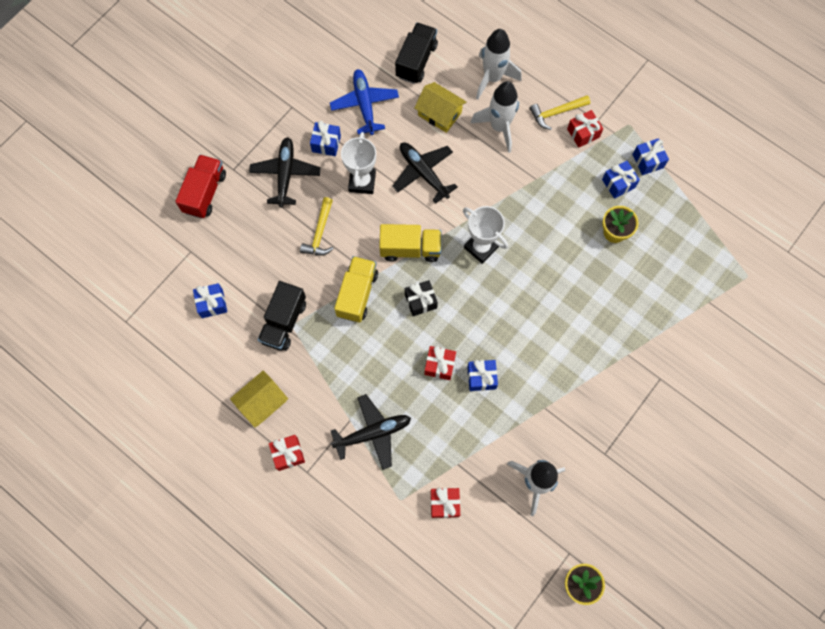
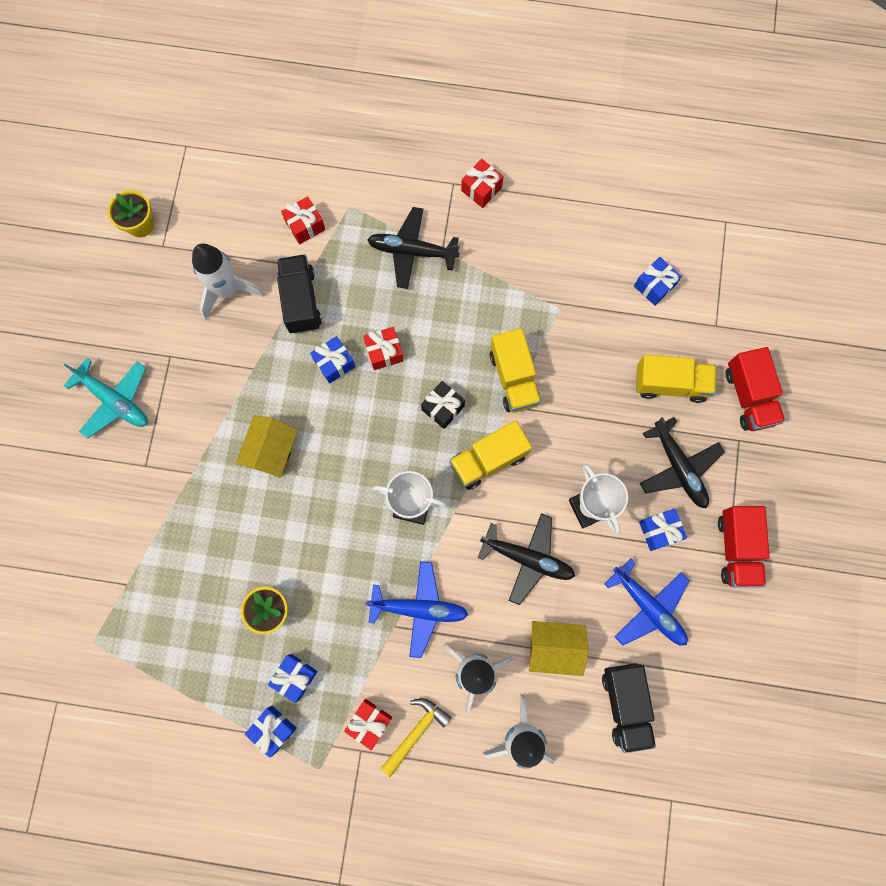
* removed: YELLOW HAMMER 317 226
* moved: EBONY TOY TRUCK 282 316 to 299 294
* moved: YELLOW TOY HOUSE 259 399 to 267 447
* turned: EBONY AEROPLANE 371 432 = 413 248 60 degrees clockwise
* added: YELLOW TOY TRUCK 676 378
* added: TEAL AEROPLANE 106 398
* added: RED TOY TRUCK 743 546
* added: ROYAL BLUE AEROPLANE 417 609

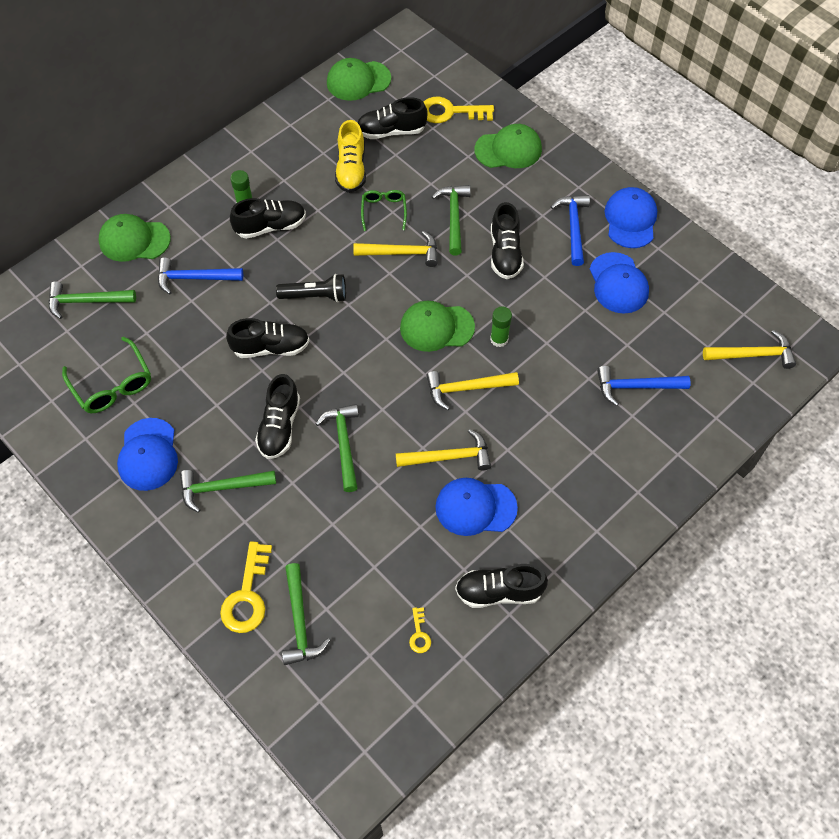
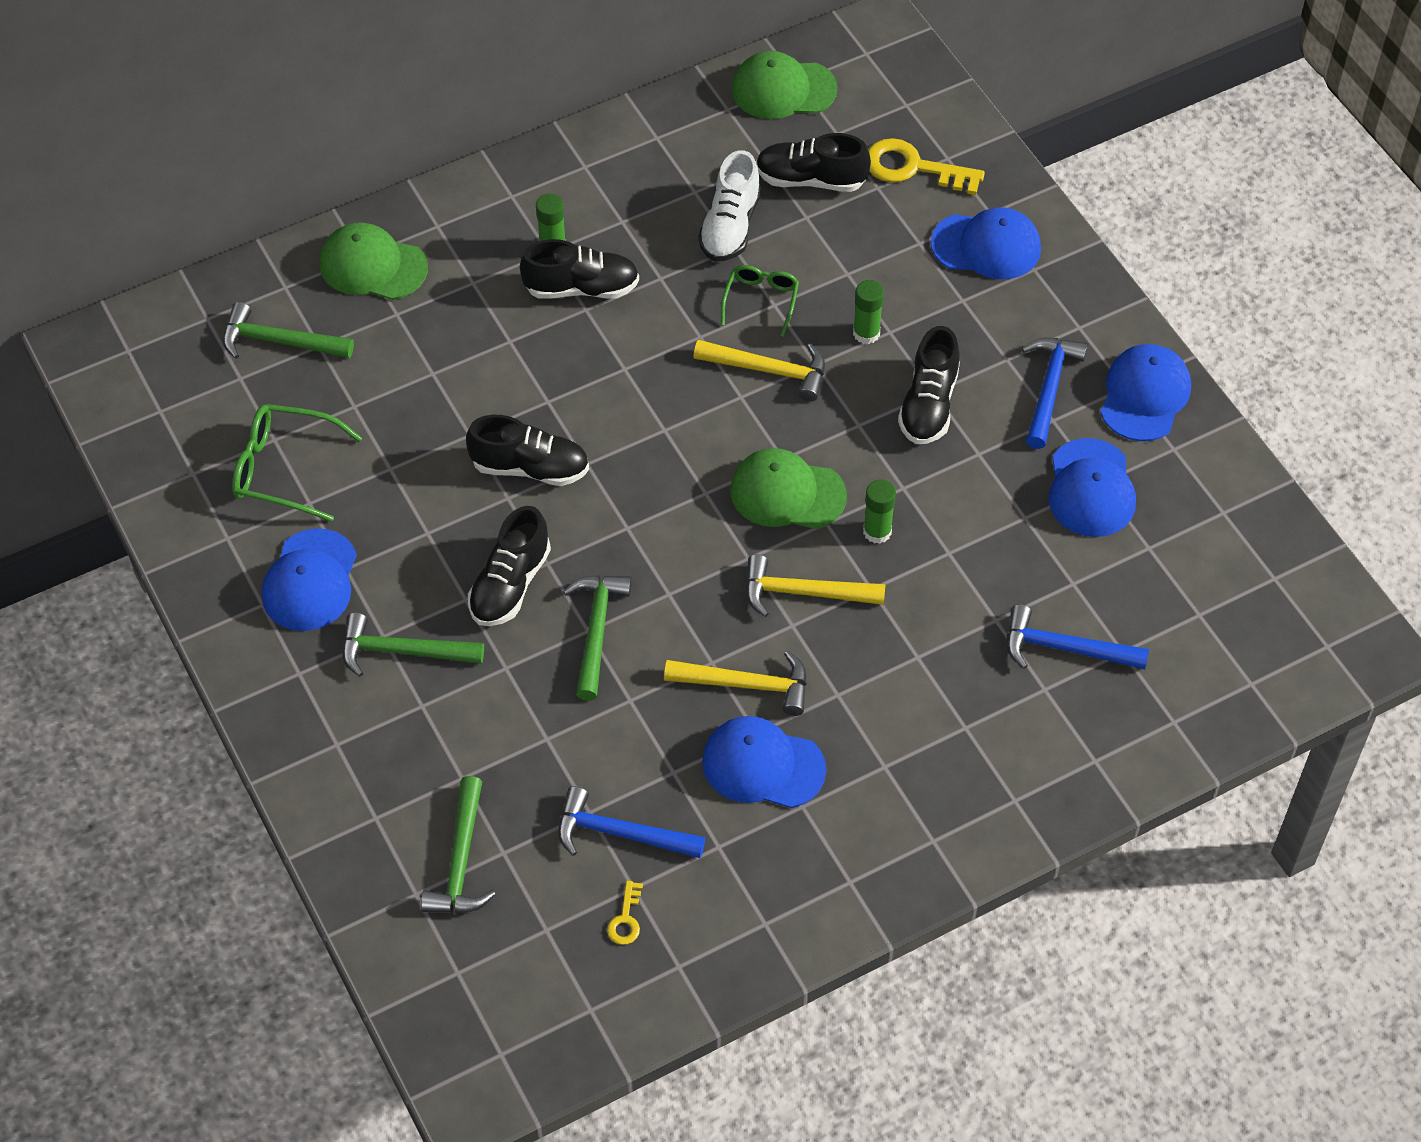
* recoloured: YELLOW SNEAKER 350 156 to PURE WHITE SNEAKER 729 206
* recoloured: EMERALD CAP 508 146 to ROYAL BLUE CAP 986 243
* replaced: EMERALD HAMMER 451 220 to EMERALD GLUE STICK 868 312
* moved: ROYAL BLUE HAMMER 200 275 to 631 822
* removed: EBONY TORCH 311 288
* removed: YELLOW HAMMER 749 349
* turned: EMERALD EYEGLASSES 106 375 = 297 463 120 degrees clockwise
* removed: YELLOW KEY 246 587
* removed: EBONY SNEAKER 501 586

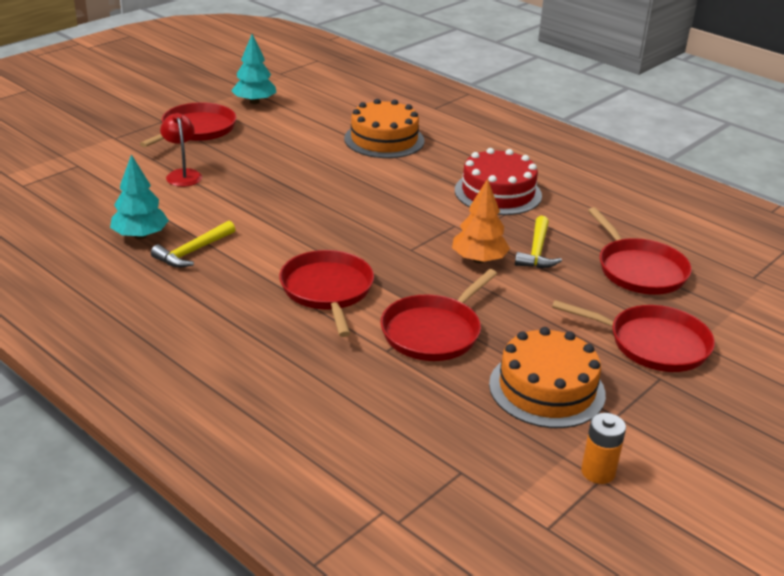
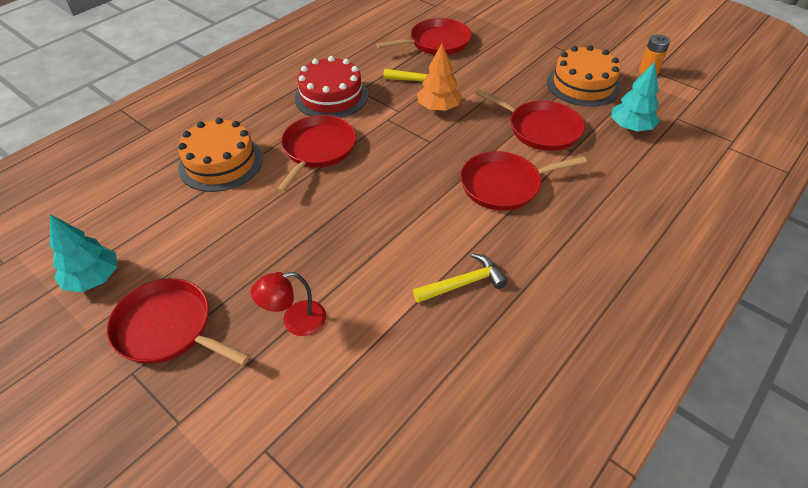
* moved: TEAL FIR TREE 139 196 to 635 96
* turned: YELLOW HAMMER 193 244 = 460 278 60 degrees counterclockwise
* moved: RED FRYING PAN 633 336 to 316 154

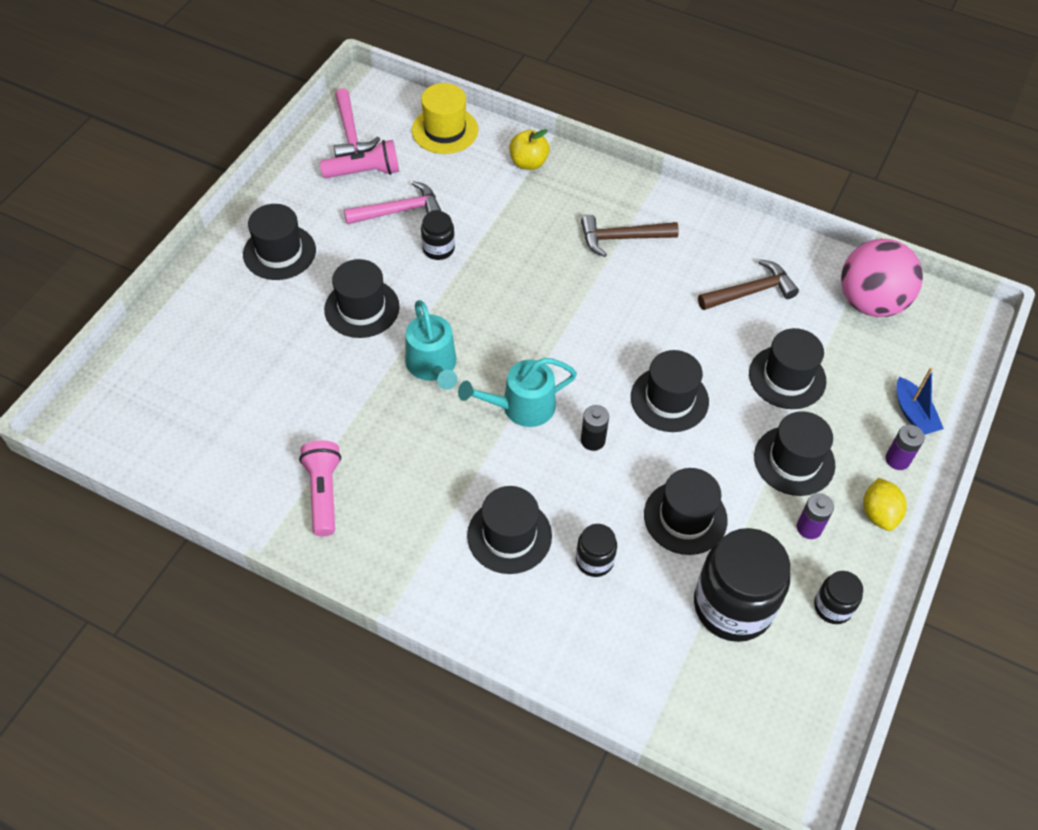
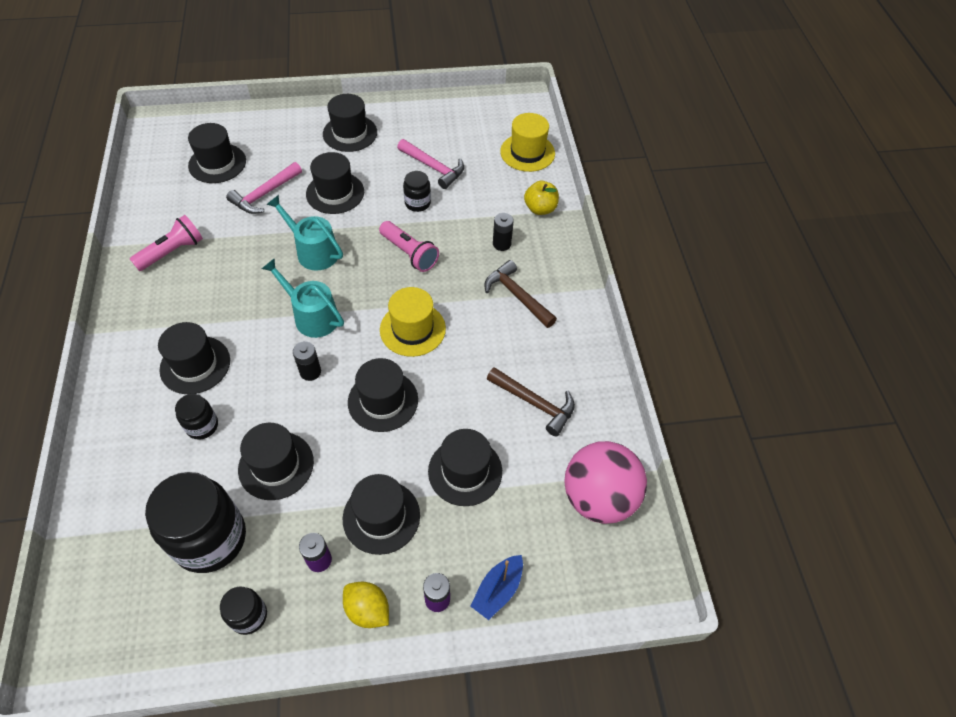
* moved: ROSY HAMMER 357 122 to 264 188
* moved: ROSY TORCH 359 159 to 409 246
* turned: TEAL WATERING POT 431 345 = 304 233 90 degrees clockwise
* turned: YELLOW LEMON 885 504 = 366 605 75 degrees clockwise
* added: EBONY TALL HAT 217 153
* added: EBONY POWER CELL 503 232
* added: YELLOW TALL HAT 413 322

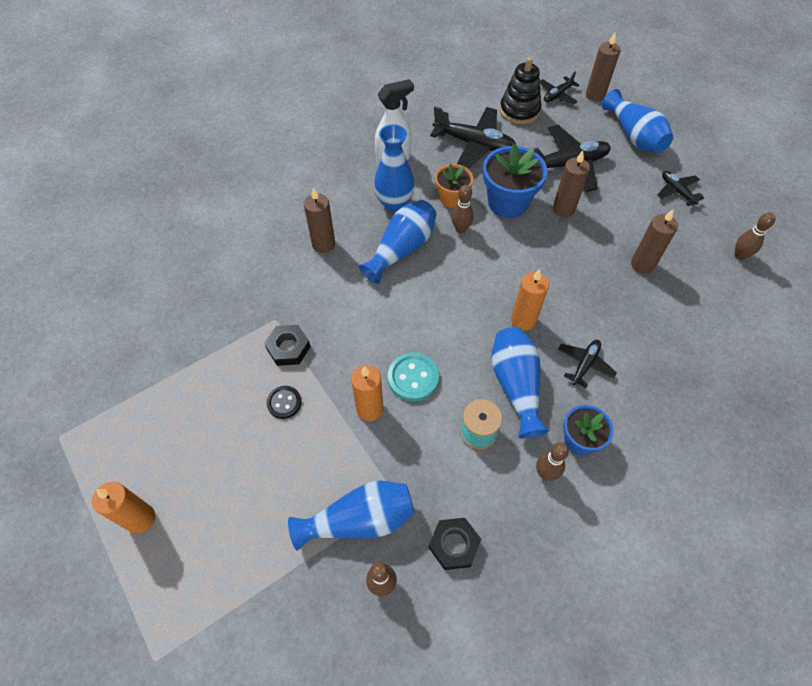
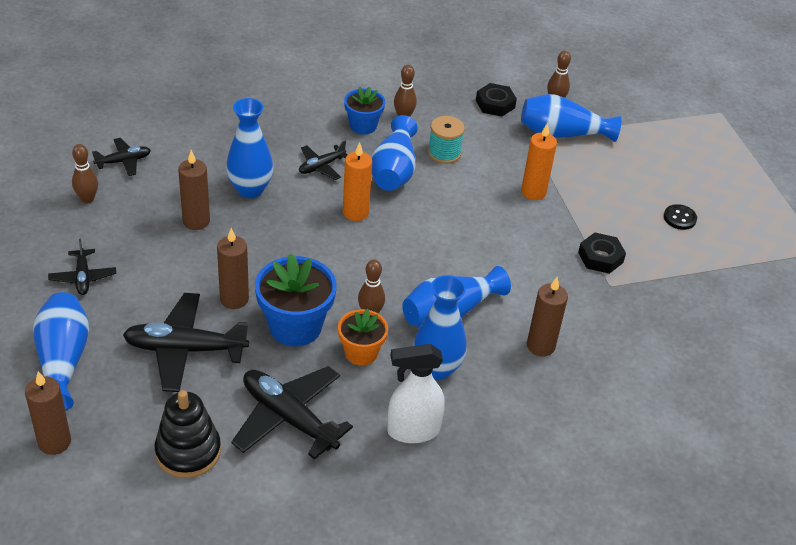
* moved: EBONY AEROPLANE 559 87 to 121 157
* removed: TEAL SEWING BUTTON 413 377
* moved: EBONY SEWING BUTTON 284 402 to 680 217
* removed: ORANGE-COLOURED WAX CANDLE 123 508
* added: ROYAL BLUE TALL VASE 249 148

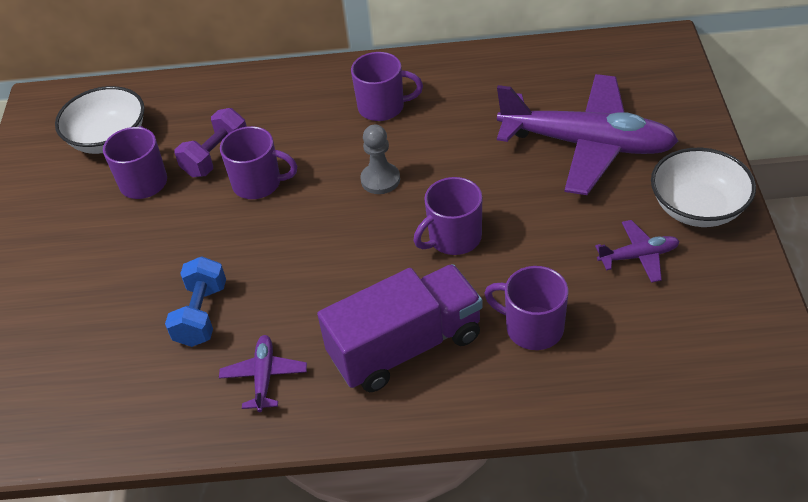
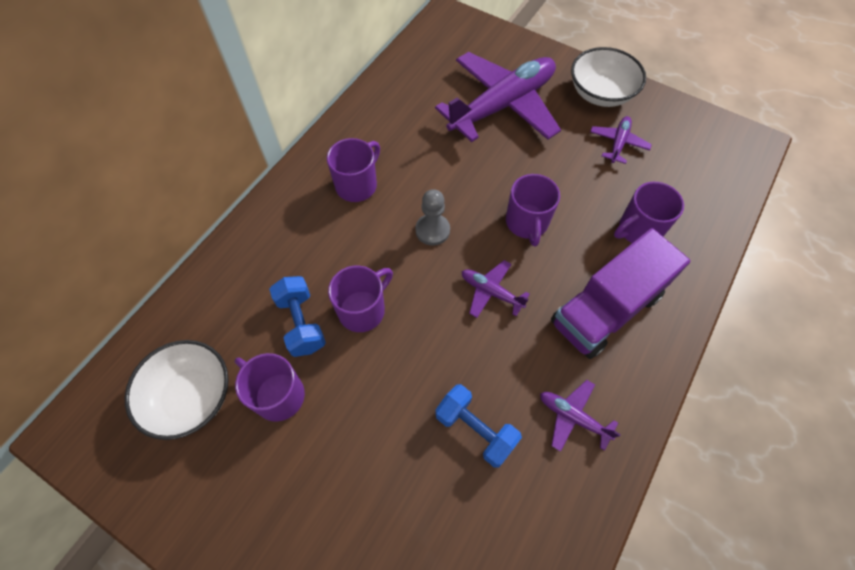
* recoloured: ROYAL PURPLE DUMBBELL 211 142 to ROYAL BLUE DUMBBELL 297 316
* turned: ROYAL PURPLE TOY TRUCK 400 328 = 620 293 135 degrees counterclockwise
* added: ROYAL PURPLE AEROPLANE 495 289

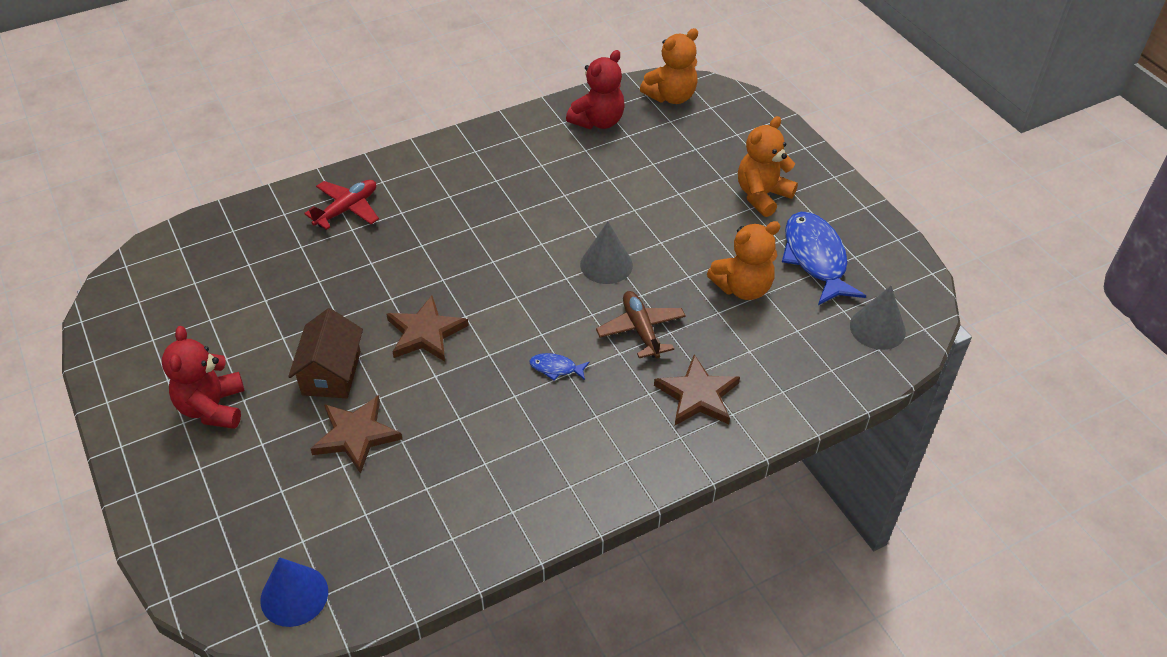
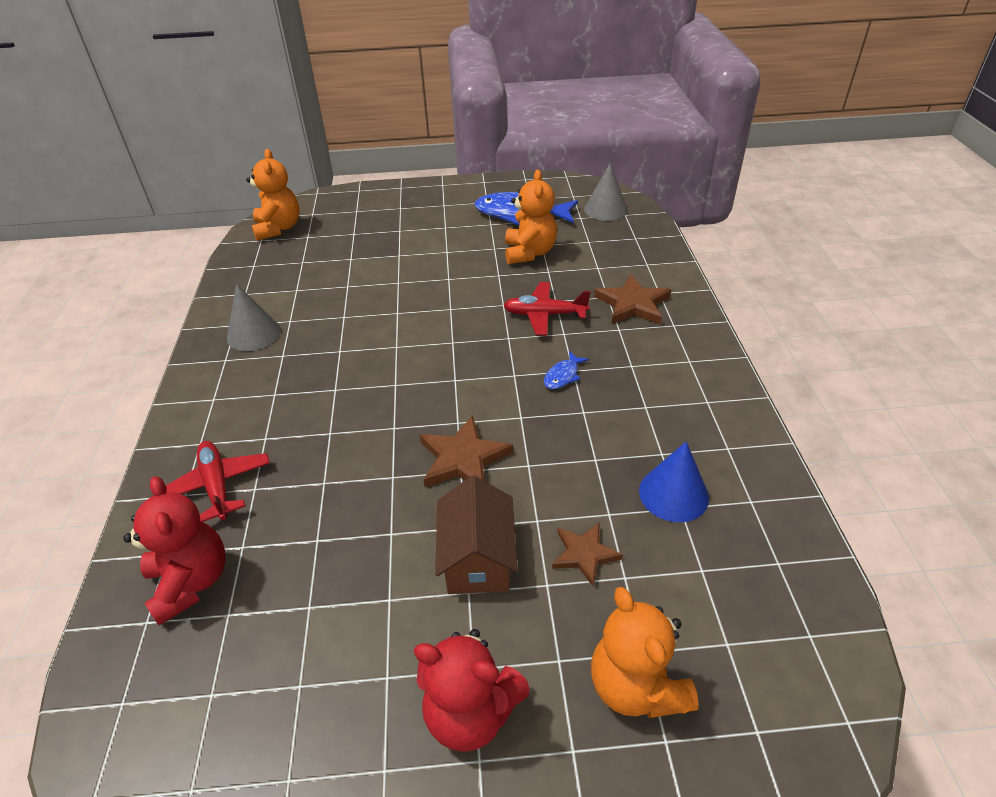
* moved: RED TEDDY 595 89 to 174 551
* moved: ORANGE-COLOURED TEDDY 768 166 to 645 652
* moved: GREY CONE 606 253 to 254 317
* recoloured: BROWN AEROPLANE 641 325 to RED AEROPLANE 547 308
* turned: BROWN TOY HOUSE 325 353 = 476 535 60 degrees clockwise
* resized: BROWN STAR SHAPE 356 434 = 587 554 x0.65
* moved: ROYAL BLUE CONE 294 592 to 674 481

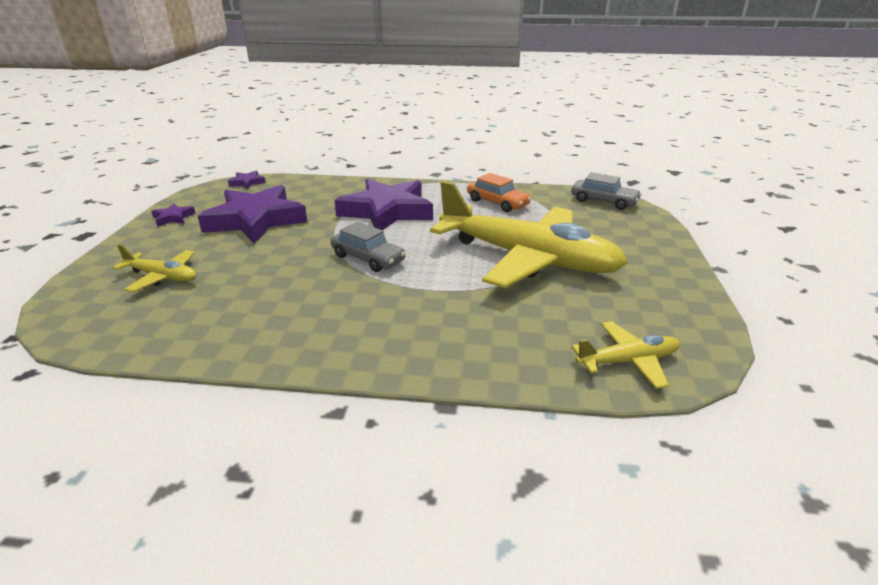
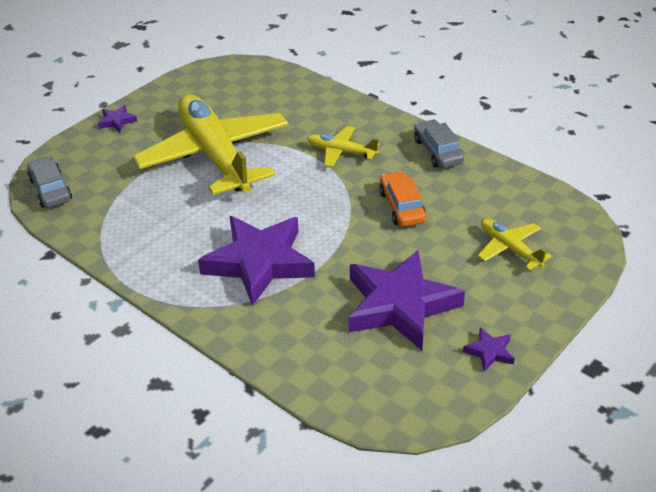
* moved: ROYAL PURPLE STAR SHAPE 246 180 to 117 118
* moved: ORANGE-COLOURED CAR 499 192 to 402 199
* moved: GREY CAR 368 247 to 439 143
* moved: YELLOW AEROPLANE 625 355 to 343 146

